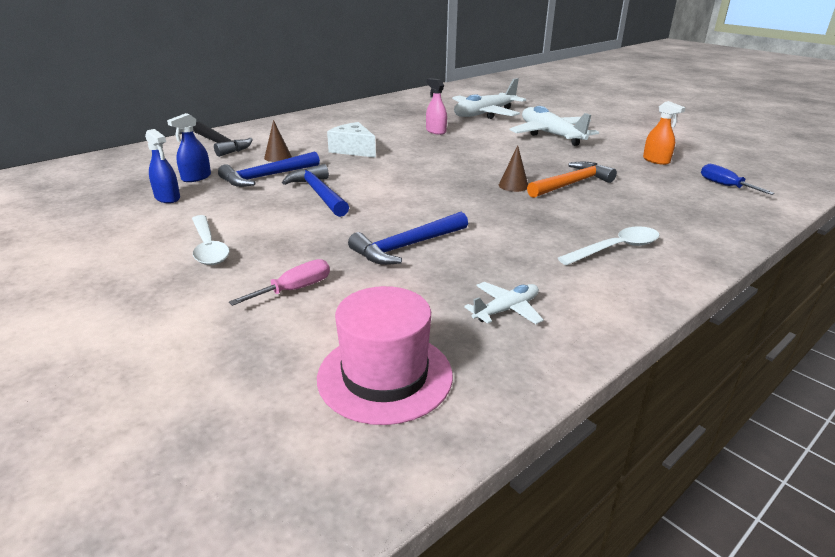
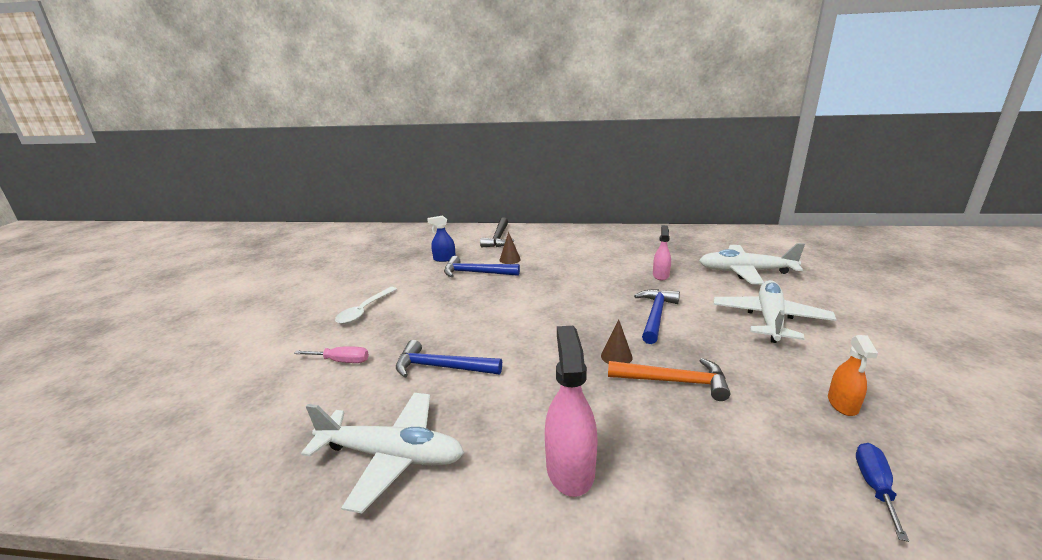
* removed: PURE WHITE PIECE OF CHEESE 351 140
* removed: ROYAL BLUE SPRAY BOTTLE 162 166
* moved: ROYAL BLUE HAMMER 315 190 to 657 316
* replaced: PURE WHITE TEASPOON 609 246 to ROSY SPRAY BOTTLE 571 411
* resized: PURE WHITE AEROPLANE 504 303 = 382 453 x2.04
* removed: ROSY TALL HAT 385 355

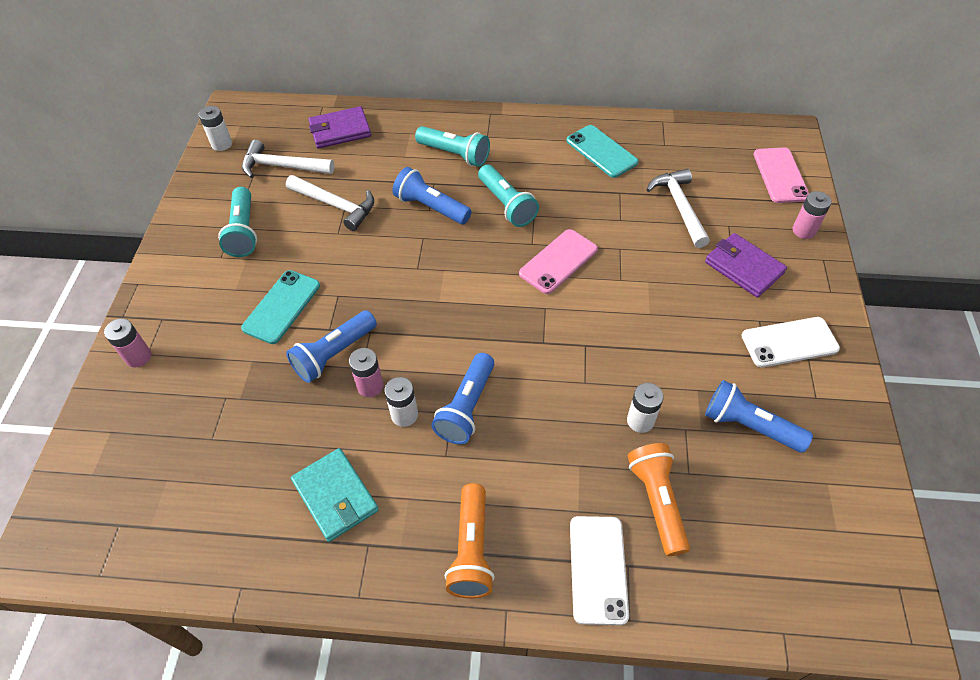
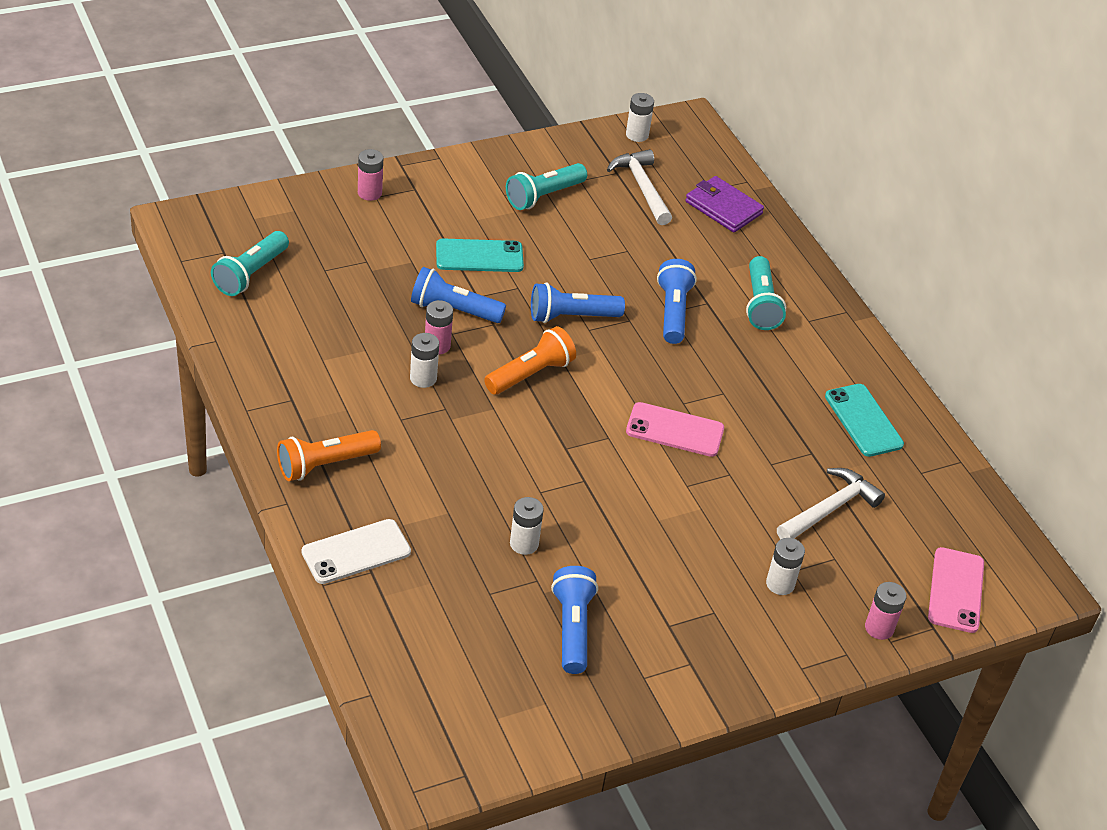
* turned: TEAL PHONE 602 151 = 864 420 45 degrees counterclockwise
* turned: ROSY PHONE 781 175 = 956 590 45 degrees counterclockwise
* moved: TEAL TORCH 508 196 to 250 263
* removed: PURE WHITE HAMMER 330 203
* replaced: ROYAL PURPLE BILLFOLD 746 265 to PURE WHITE POWER CELL 785 566
* removed: PURE WHITE PHONE 790 342
* moved: ROYAL BLUE TORCH 462 398 to 578 302
* moved: ORANGE-COLOURED TORCH 659 499 to 530 360
* removed: TEAL BILLFOLD 335 495

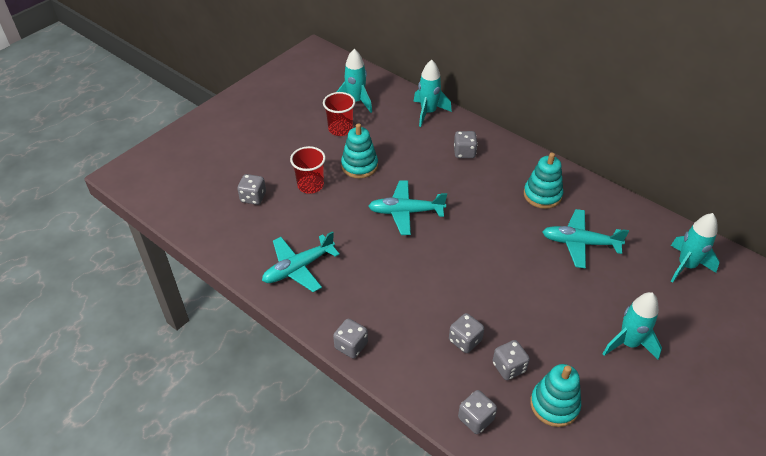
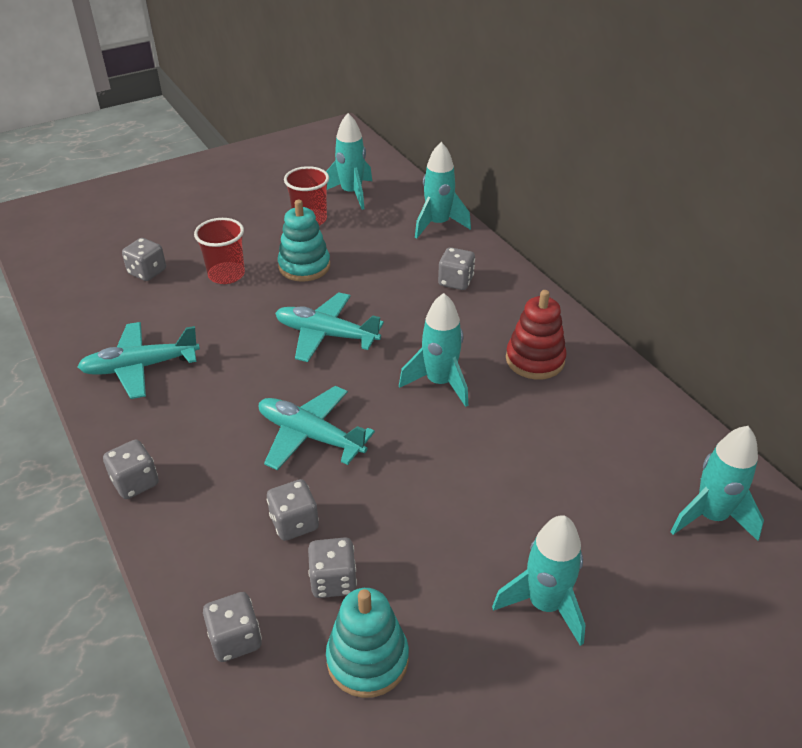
* recoloured: TEAL RING STACKER 543 181 to RED RING STACKER 536 334
* moved: TEAL AEROPLANE 585 238 to 317 428
* added: TEAL ROCKET 433 350

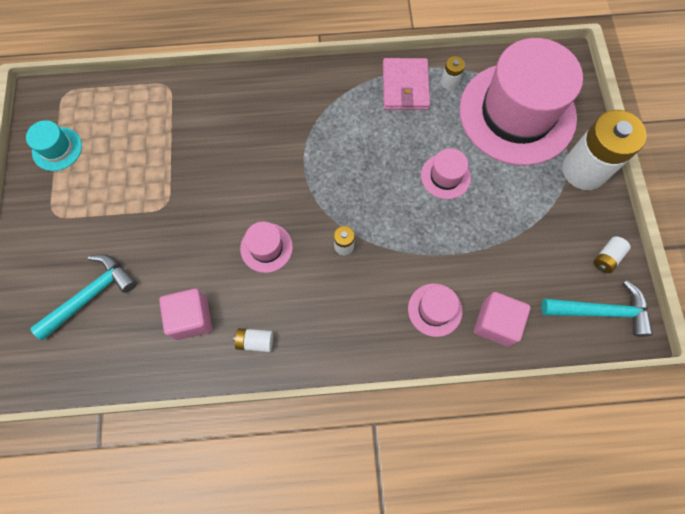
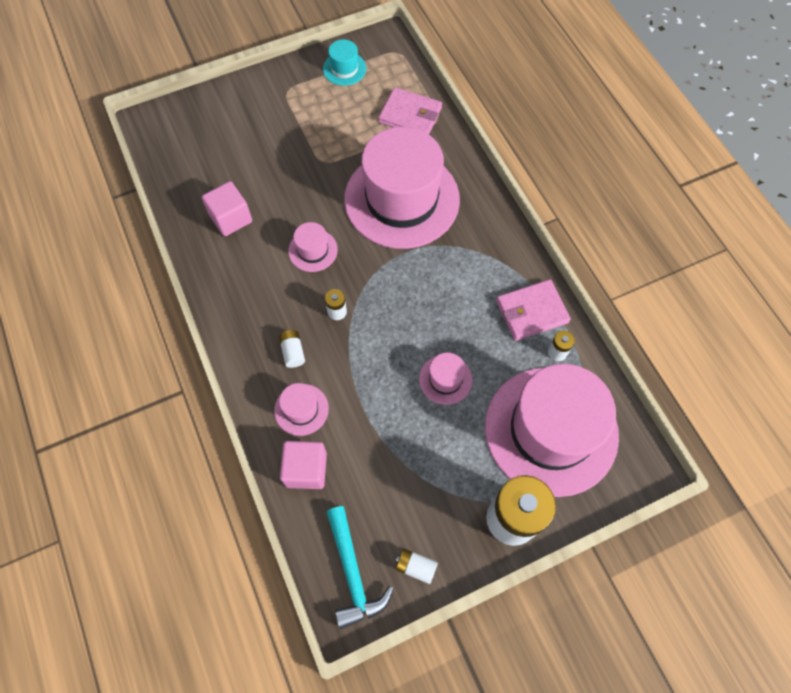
* removed: TEAL HAMMER 83 297
* moved: PURE WHITE POWER CELL 253 340 to 292 349
* added: ROSY BILLFOLD 410 110
* added: ROSY TALL HAT 402 188

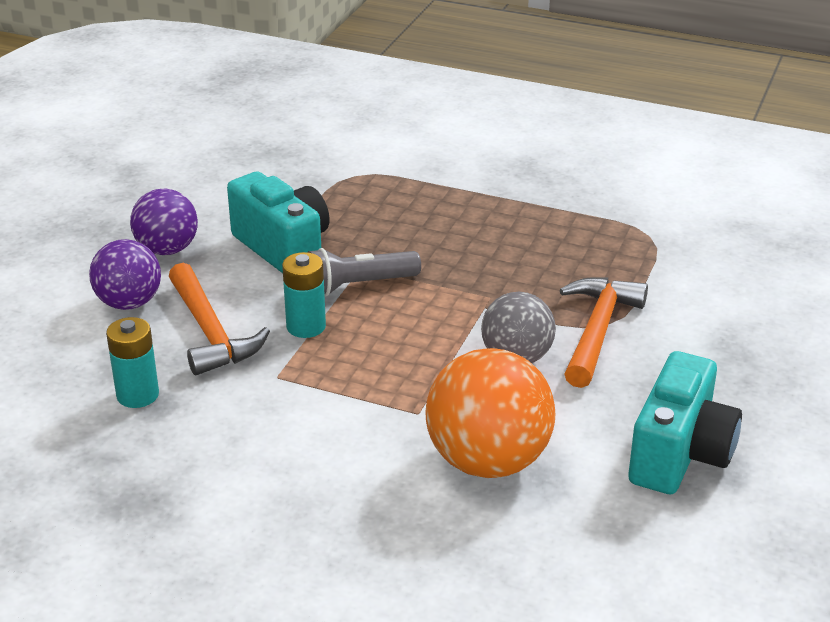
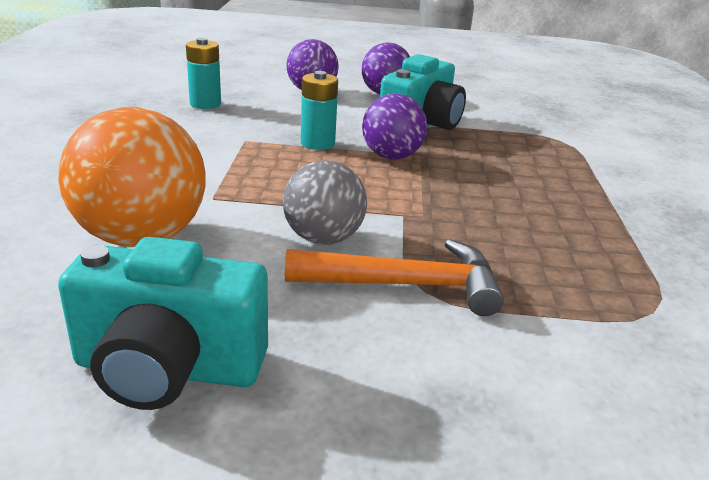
* replaced: GREY TORCH 364 272 to ROYAL PURPLE SPHERE 394 126
* removed: ORANGE-COLOURED HAMMER 219 319

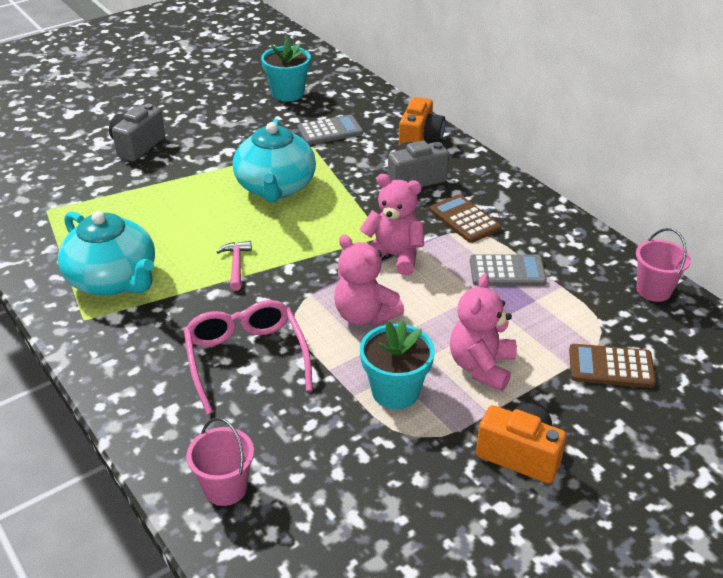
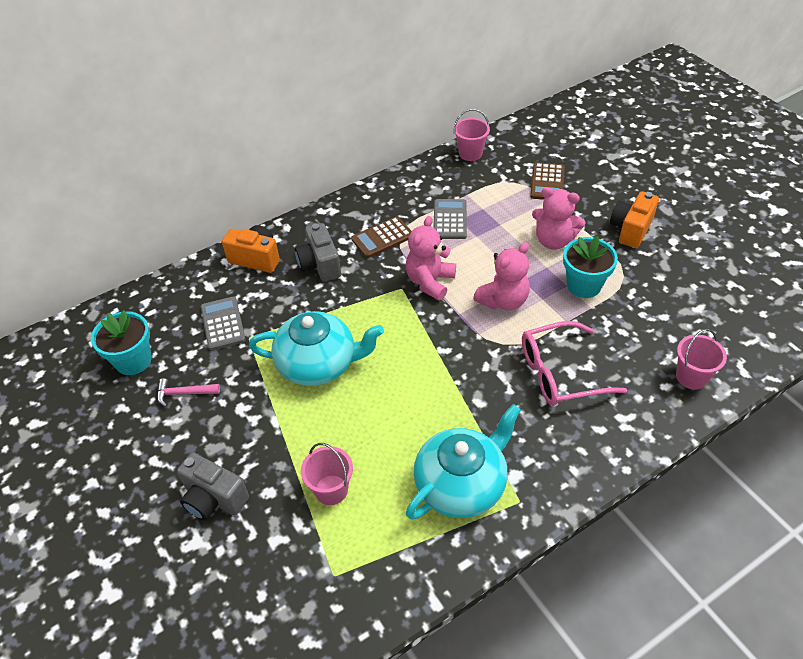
* moved: ROSY HAMMER 234 266 to 188 392
* added: ROSY SAND BUCKET 327 474

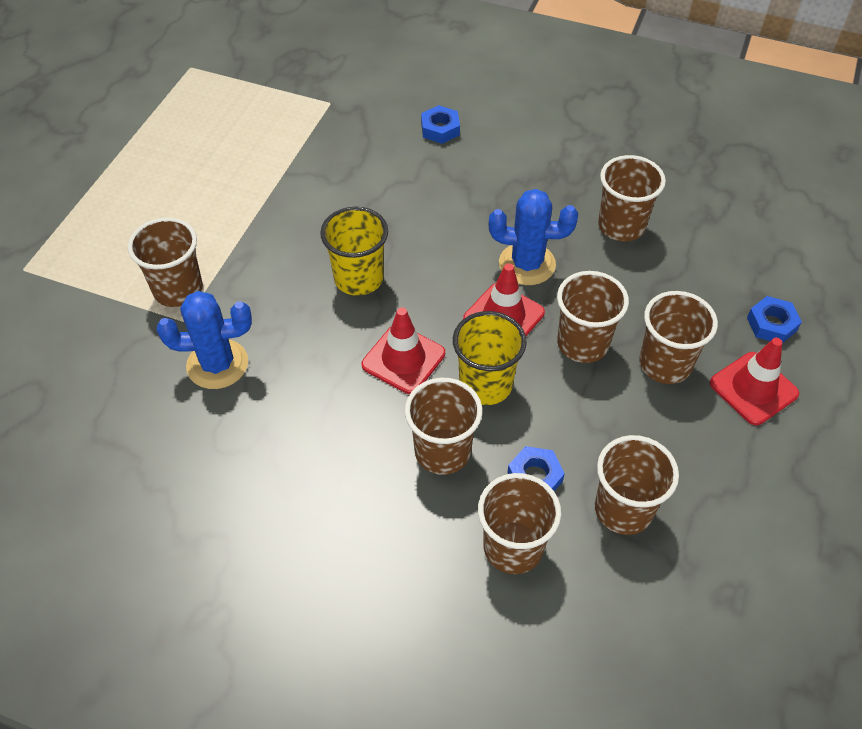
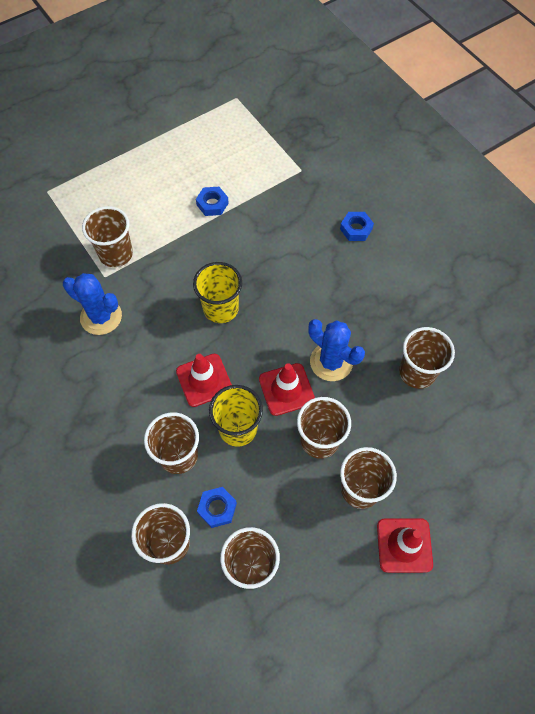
* moved: ROYAL BLUE HEXAGON NUT 774 319 to 212 201

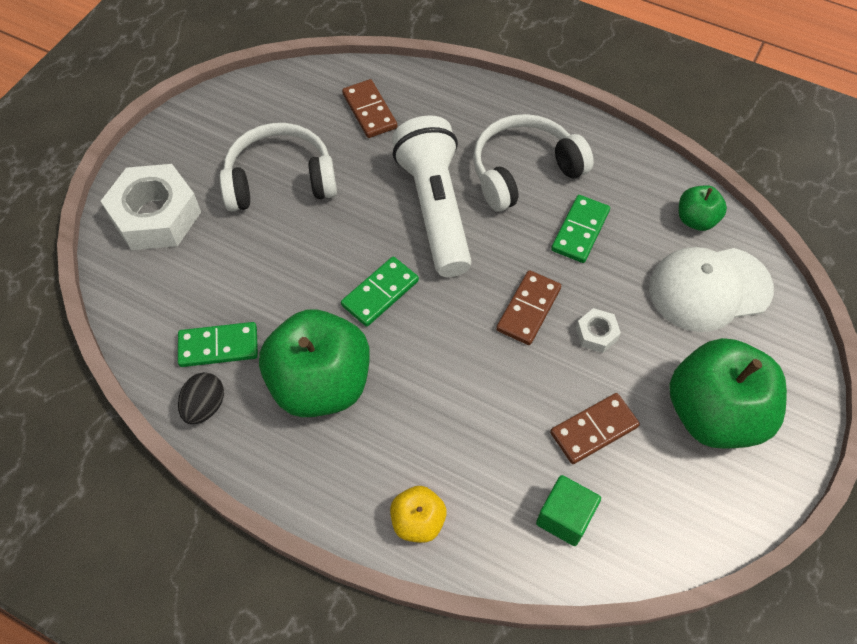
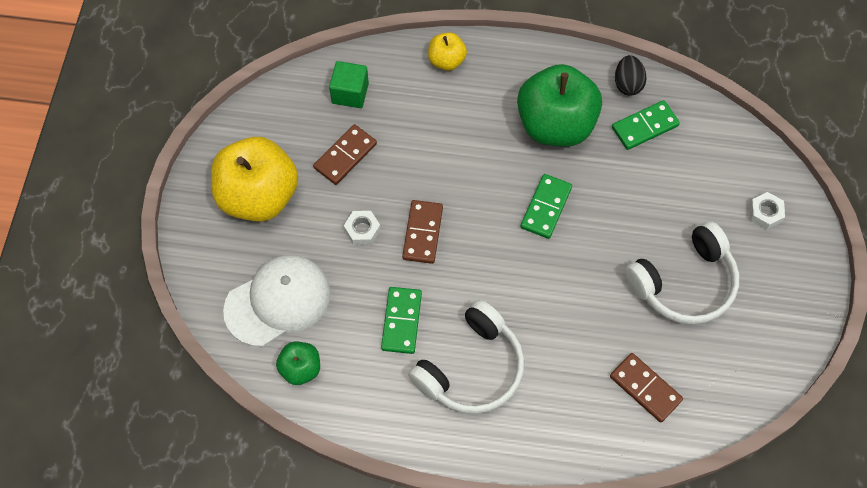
* removed: PURE WHITE TORCH 432 196
* resized: PURE WHITE HEXAGON NUT 151 207 = 767 211 x0.45
* recoloured: EMERALD APPLE FRUIT 728 393 to YELLOW APPLE FRUIT 254 179

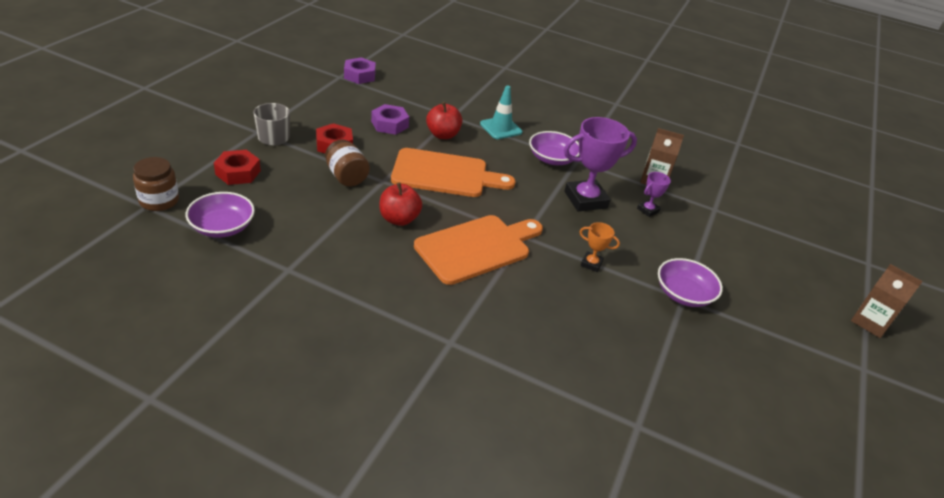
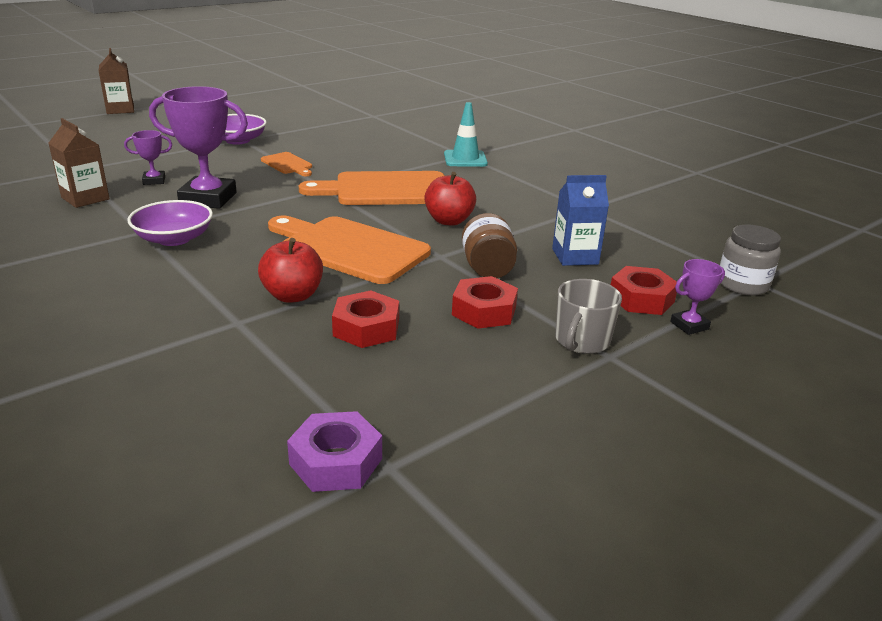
* moved: TEAL TRAFFIC CONE 501 112 to 466 134
* recoloured: ROYAL PURPLE HEXAGON NUT 390 119 to RED HEXAGON NUT 365 319
* recoloured: BROWN JAR 156 184 to GREY JAR 750 260
* removed: ROYAL PURPLE SERVING BOWL 220 215
* replaced: ORANGE-COLOURED PRIZE CUP 599 247 to ORANGE-COLOURED CUTTING BOARD 286 164
* added: ROYAL BLUE JUICE CARTON 580 220
* added: ROYAL PURPLE PRIZE CUP 697 297

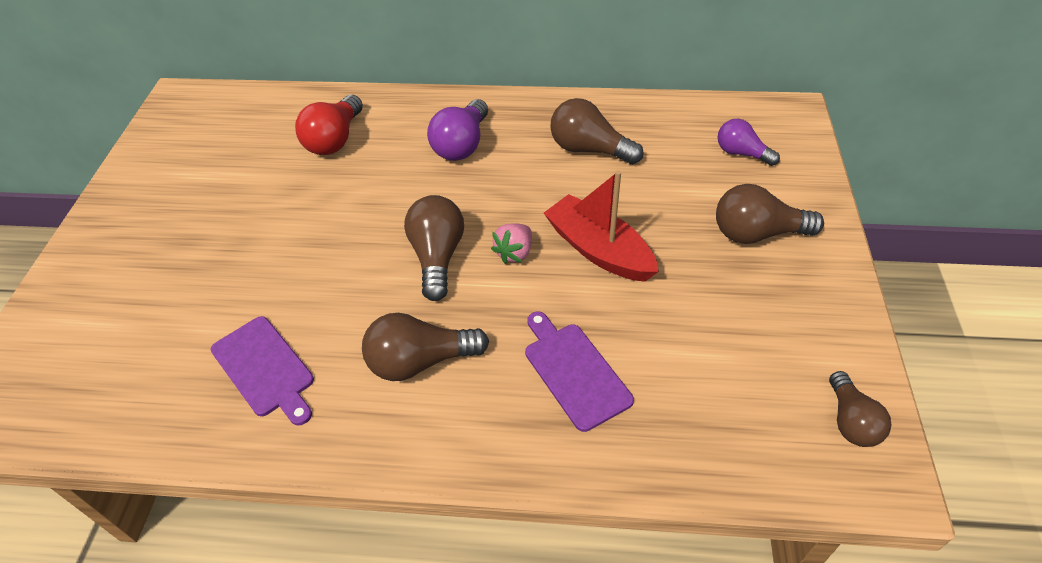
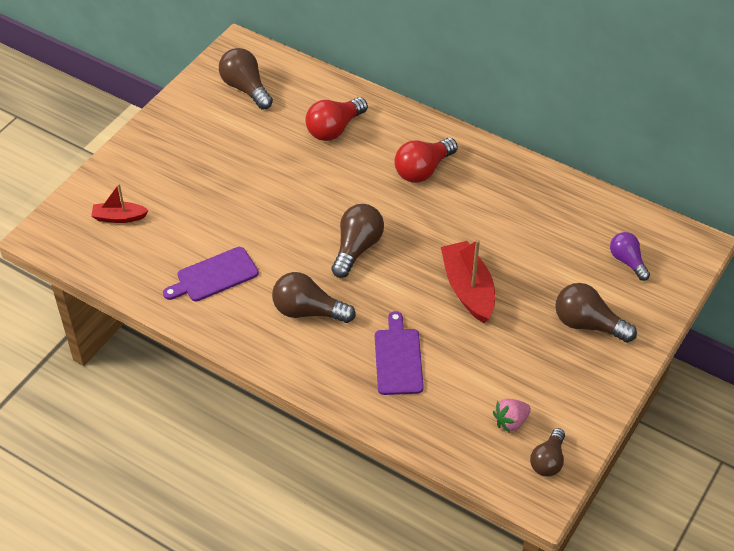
* moved: BROWN LIGHT BULB 597 131 to 246 78
* recoloured: ROYAL PURPLE LIGHT BULB 457 130 to RED LIGHT BULB 426 160
* moved: ROSY STRAWBERRY 511 243 to 512 416
* turned: ROYAL PURPLE CUTTING BOARD 262 371 = 211 274 75 degrees clockwise
* added: RED SAILBOAT 120 203

